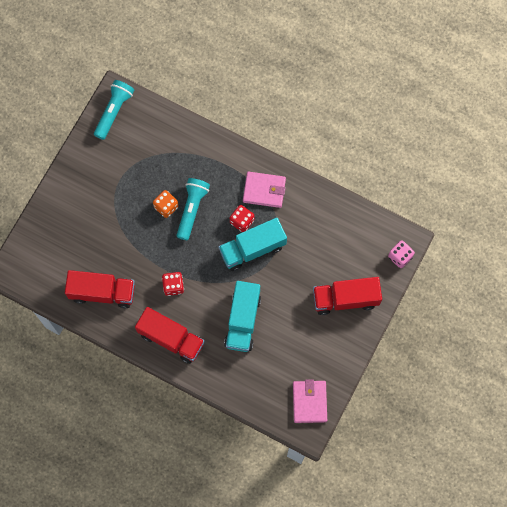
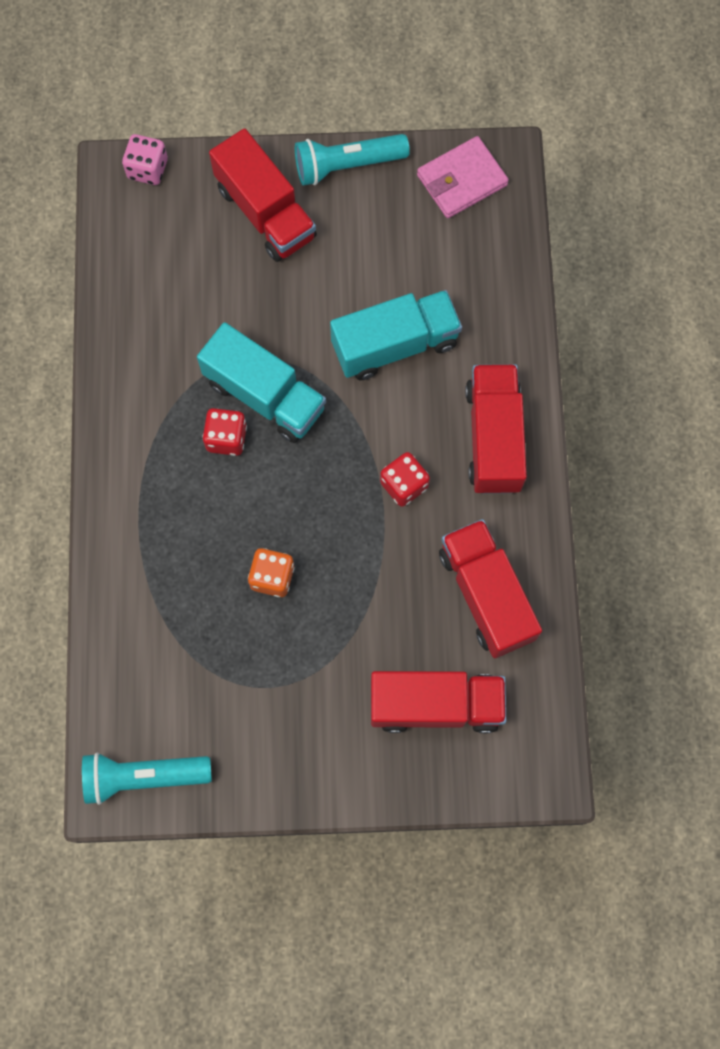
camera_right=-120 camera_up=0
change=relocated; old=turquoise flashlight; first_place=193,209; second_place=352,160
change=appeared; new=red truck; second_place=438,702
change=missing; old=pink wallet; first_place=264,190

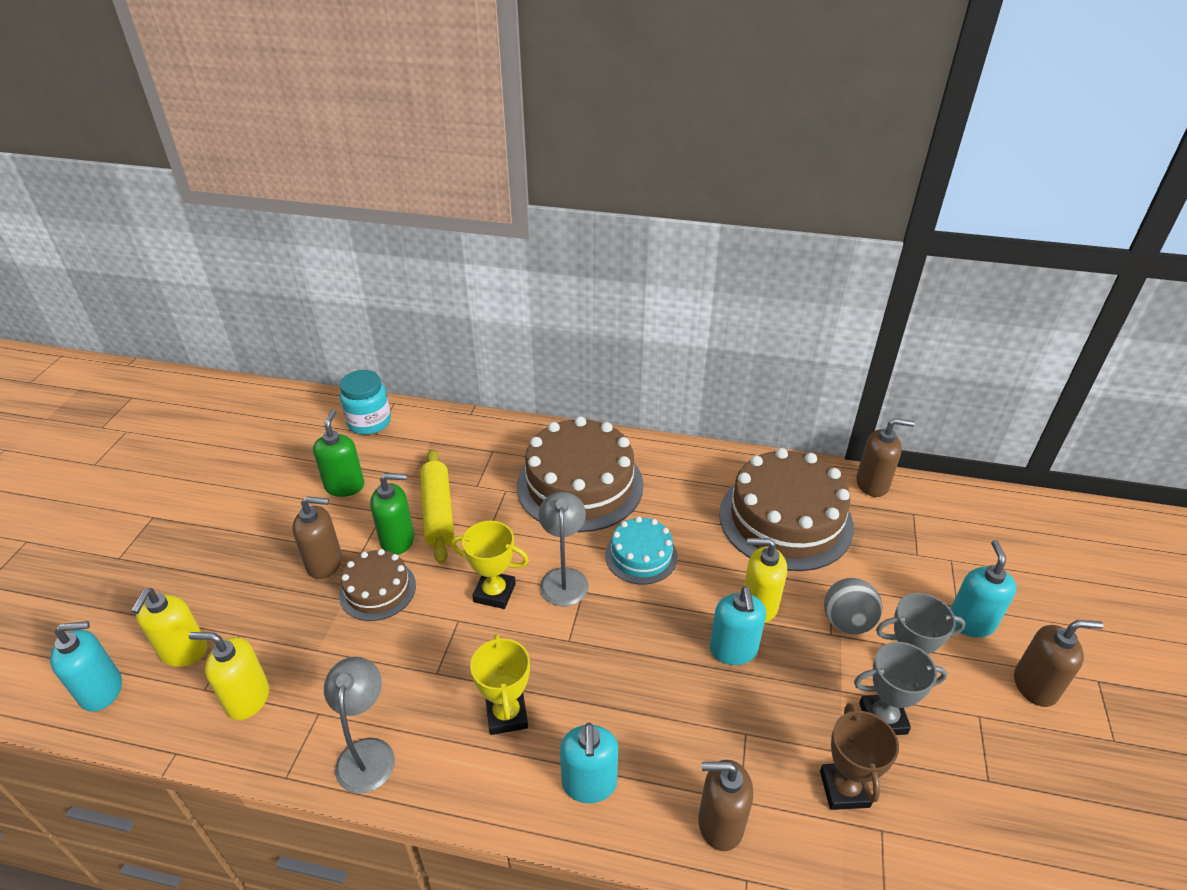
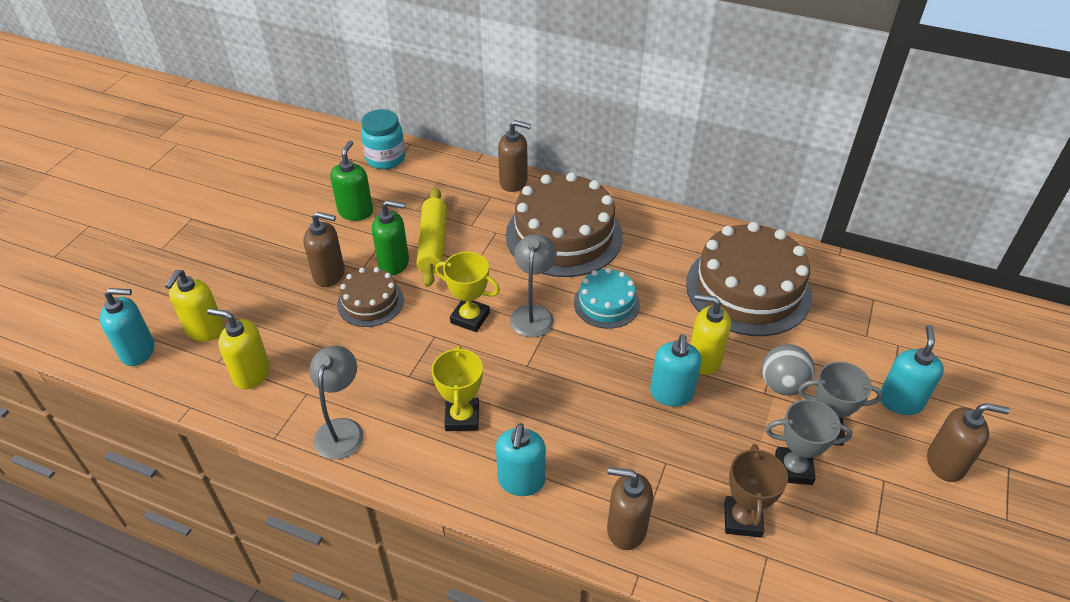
camera_right=10 camera_up=5
change=relocated; old=brown soap dispenser; first_place=885,457; second_place=514,156

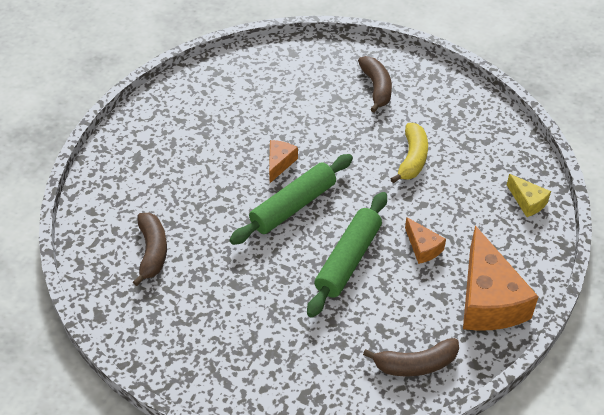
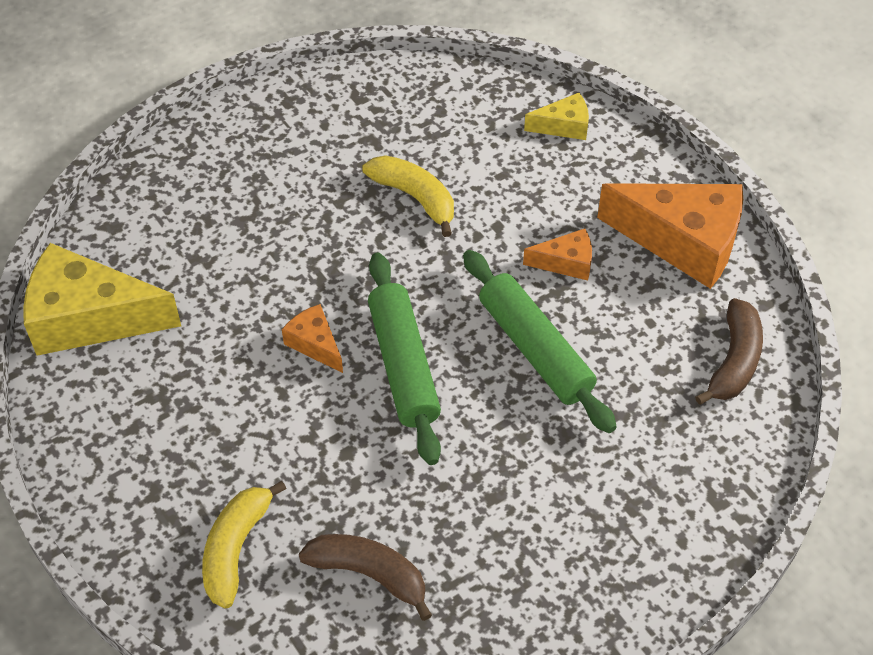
camera_right=-60 camera_up=5
change=appeared; new=yellow cheese; second_place=102,299
change=appeared; new=yellow banana; second_place=244,544
change=missing; old=brown banana; first_place=375,84

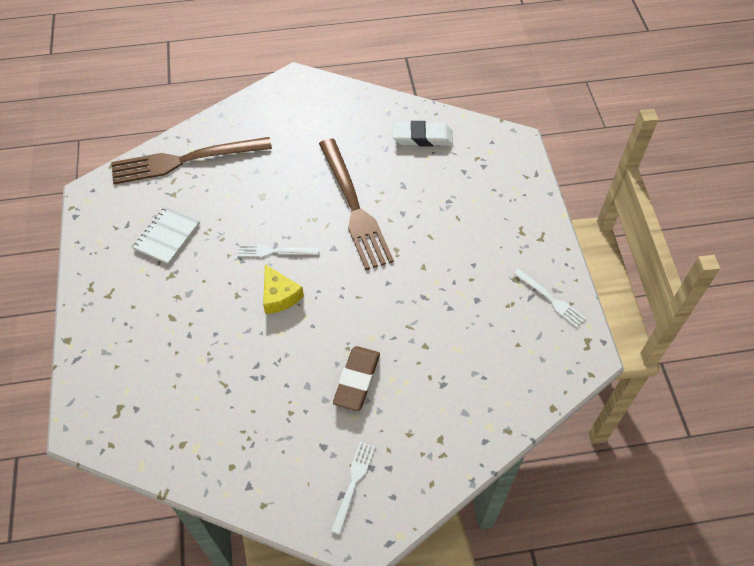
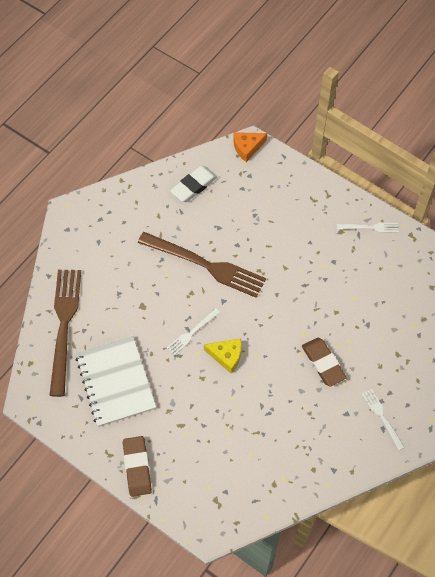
camera_right=-45 camera_up=5
change=spun; old=brown fork; first_place=191,160; second_place=65,333; degrees=150
change=size; old=white notebook; first_place=166,235; second_place=116,381; factor=1.71
change=appeared; new=brown eraser; second_place=137,466
change=appeared; new=orange cheese; second_place=250,147

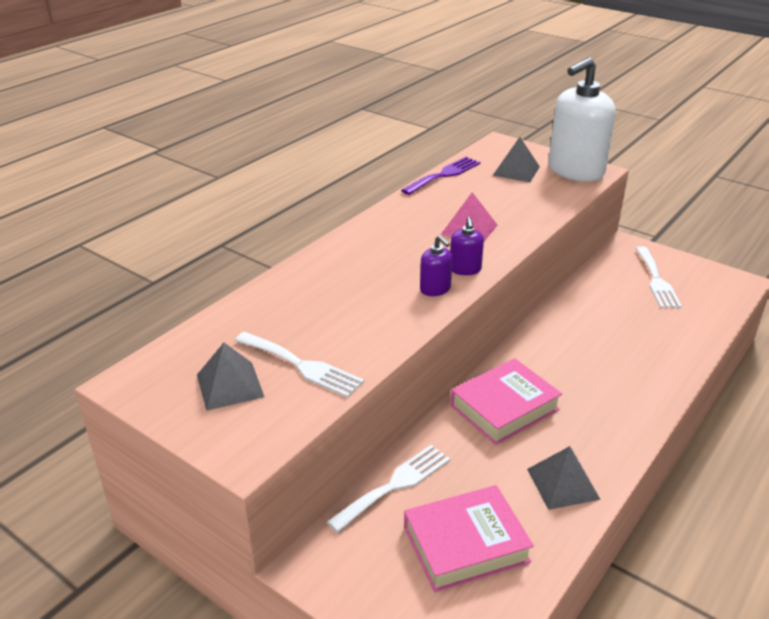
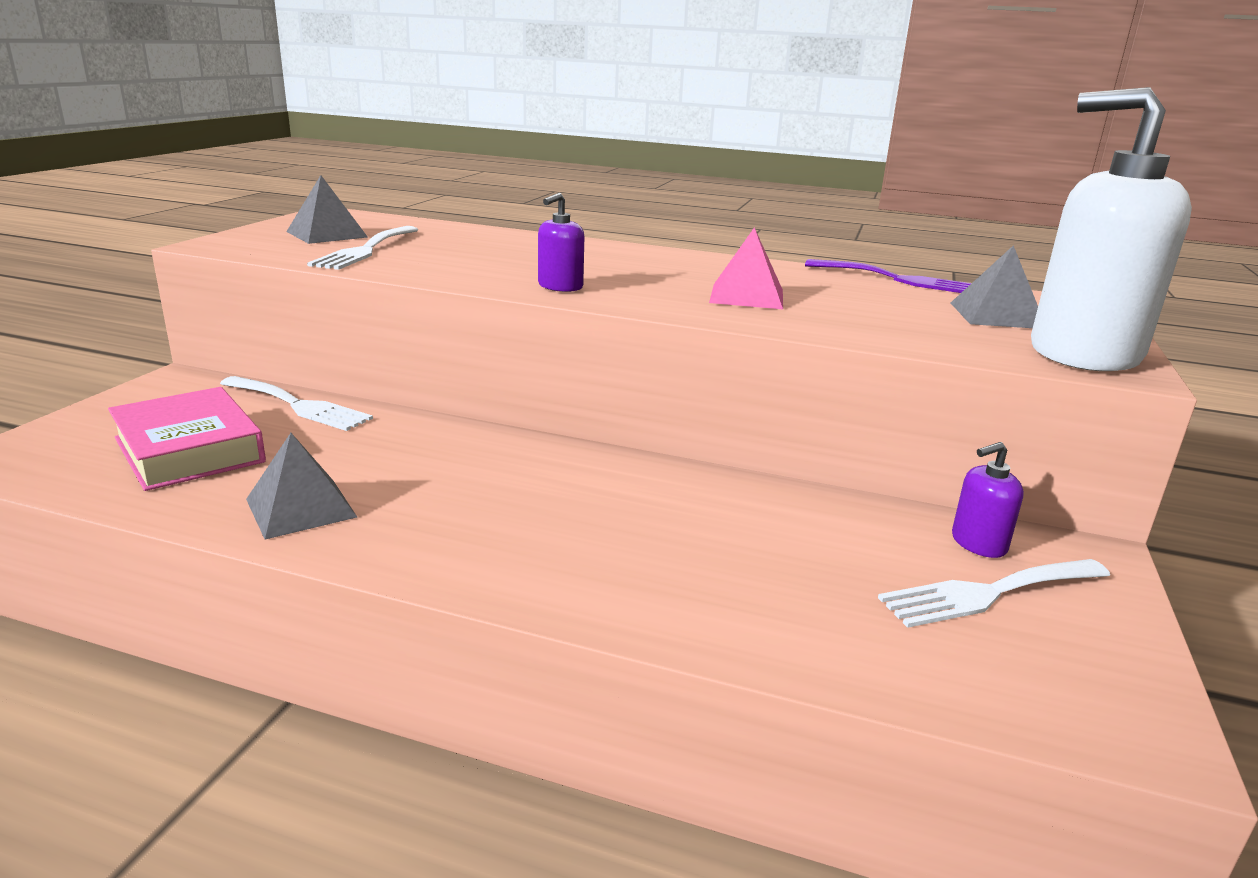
camera_right=70 camera_up=-10
change=relocated; old=purple soap dispenser; first_place=467,246; second_place=988,500
change=missing; old=pink book; first_place=506,401

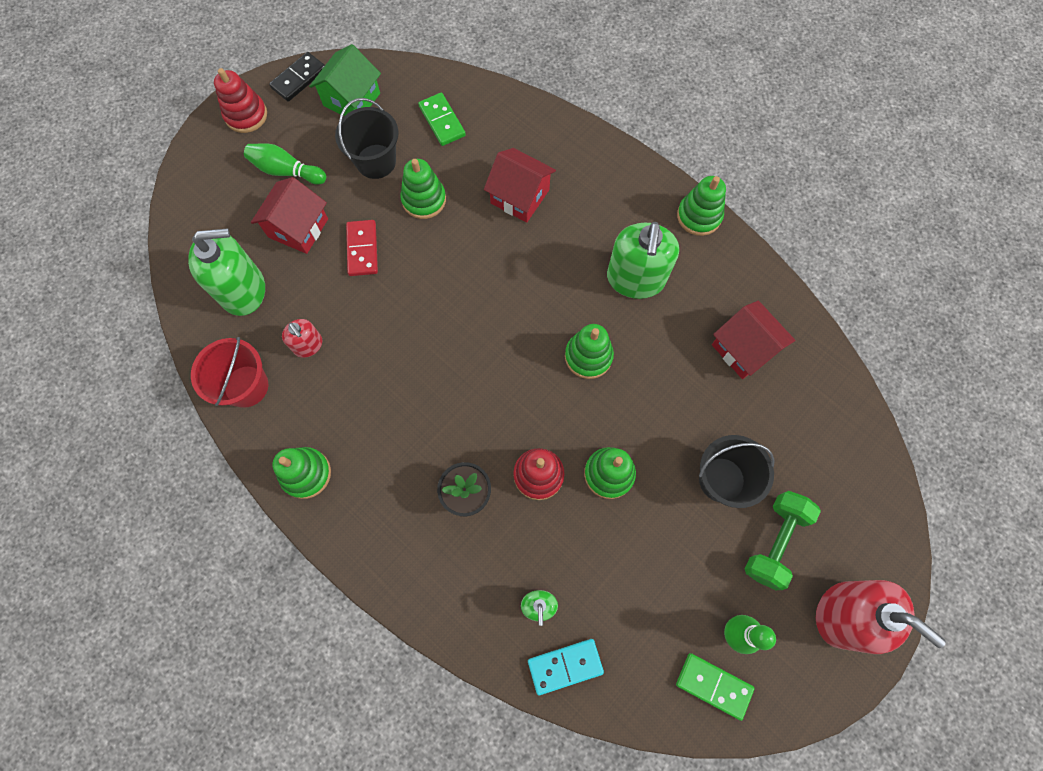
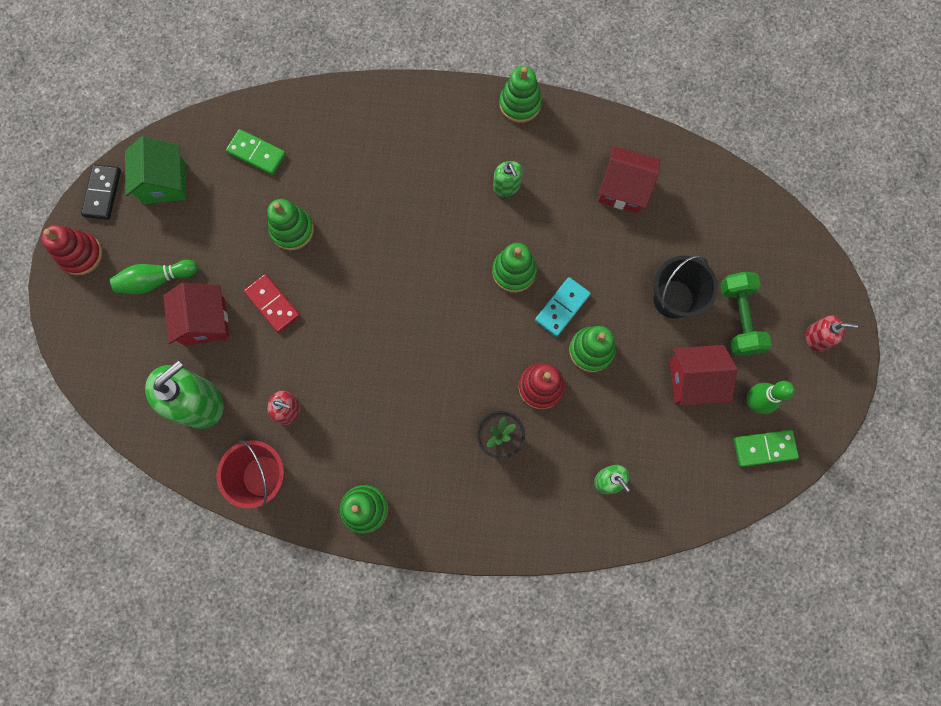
camera_right=-35 camera_up=5
change=size; old=green soap dispenser; first_place=643,260; second_place=508,179; factor=0.52
change=relocated; old=turquoise domino; first_place=566,667; second_place=563,307
change=relocated; old=red house; first_place=520,185; second_place=703,375
change=size; old=red soap dispenser; first_place=881,617; second_place=832,333; factor=0.52
change=missing; old=black bucket; first_place=367,138

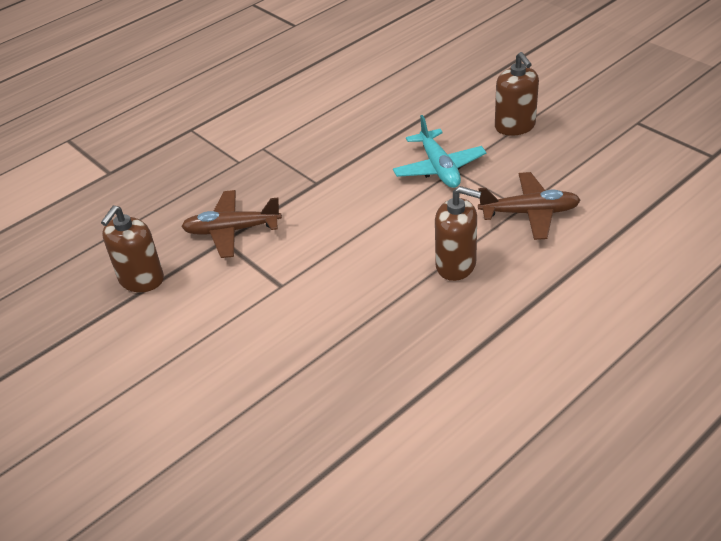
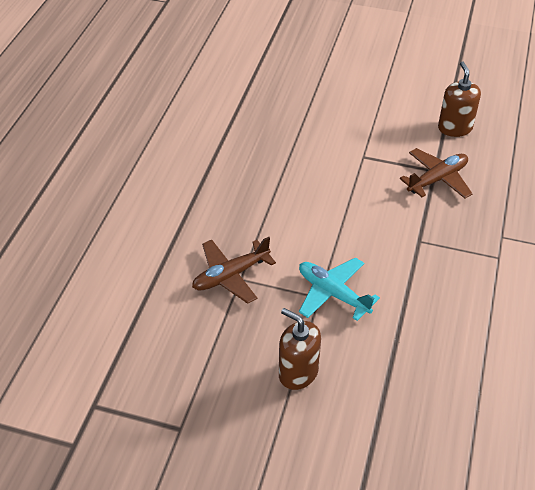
camera_right=145 camera_up=5
change=missing; old=brown soap dispenser; first_place=458,233

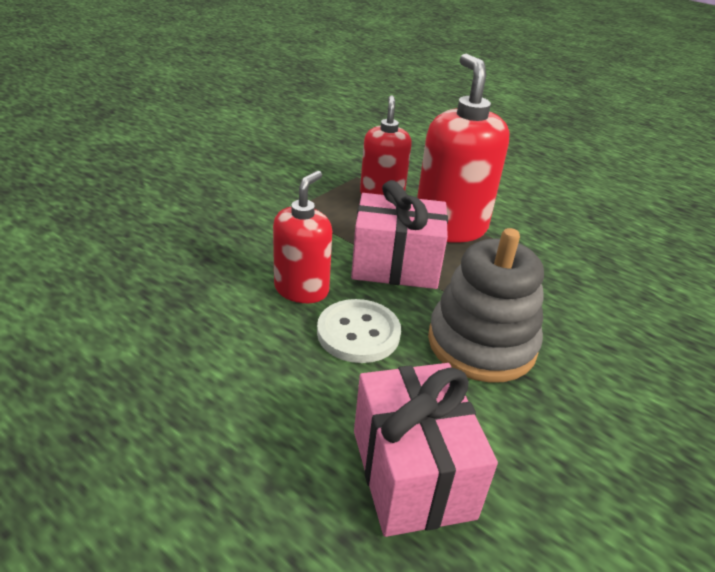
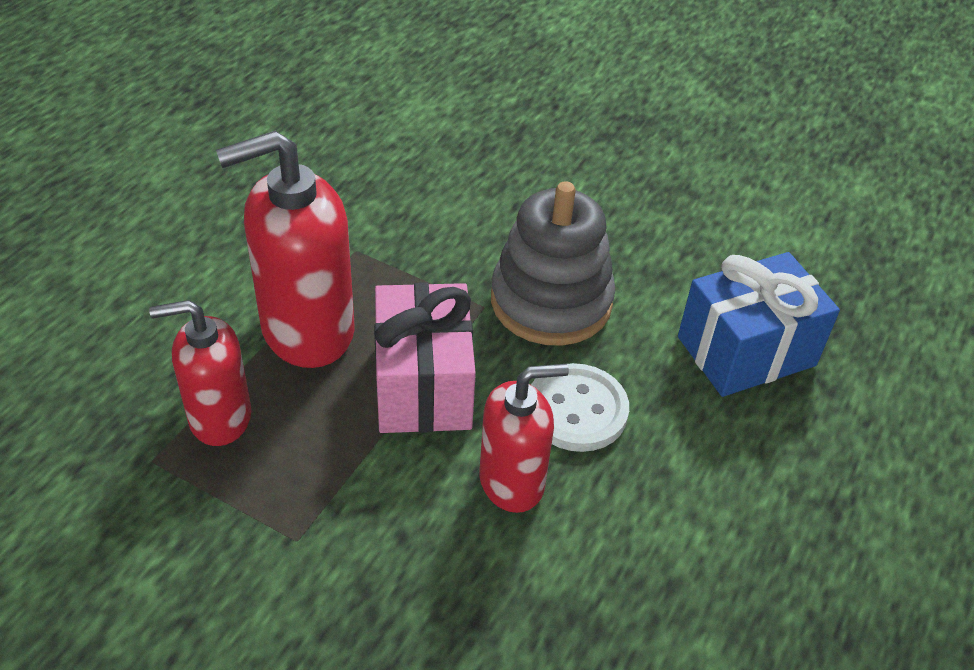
camera_right=-100 camera_up=10
change=spun; old=red soap dispenser; first_place=302,237; second_place=524,438; degrees=150
change=colour; old=pink gift; new=blue gift; first_place=426,450; second_place=759,324

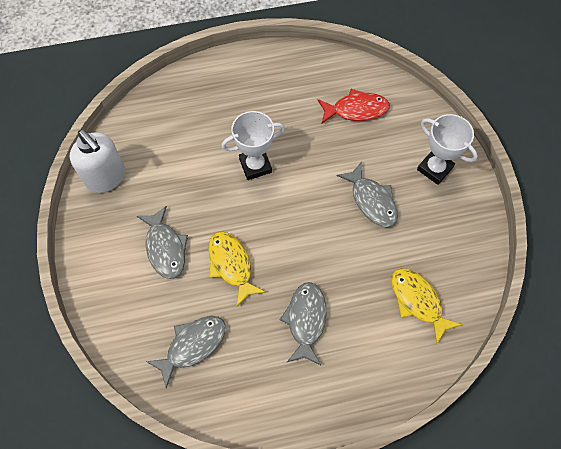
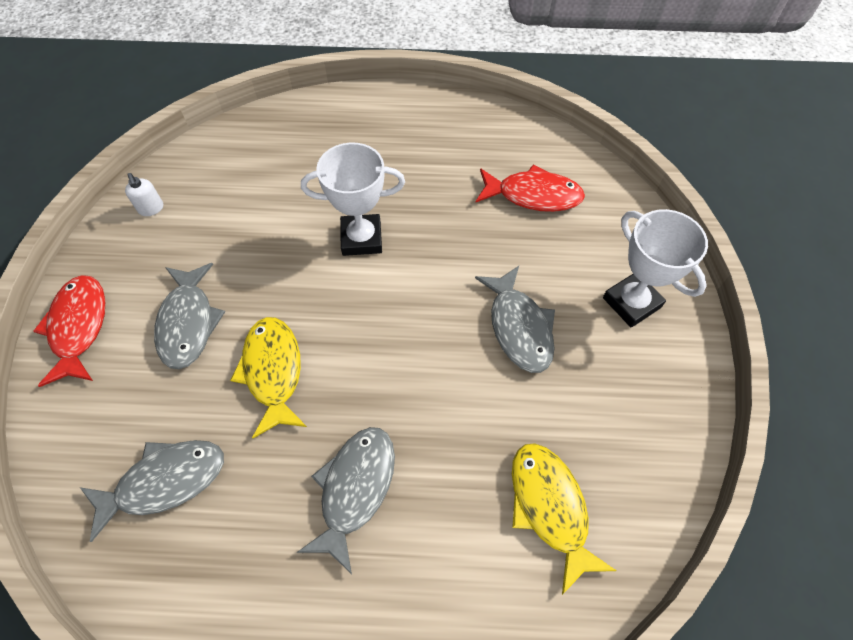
camera_right=15 camera_up=-5
change=appeared; new=red fish; second_place=69,331
change=size; old=white soap dispenser; first_place=97,161; second_place=144,194; factor=0.41

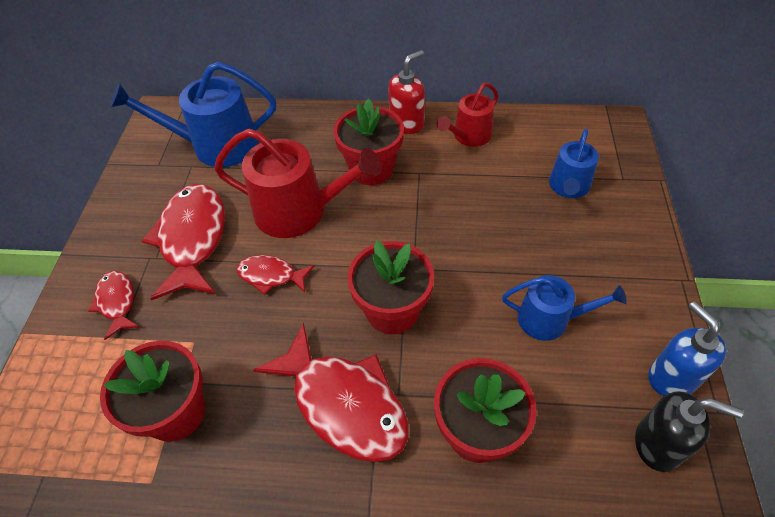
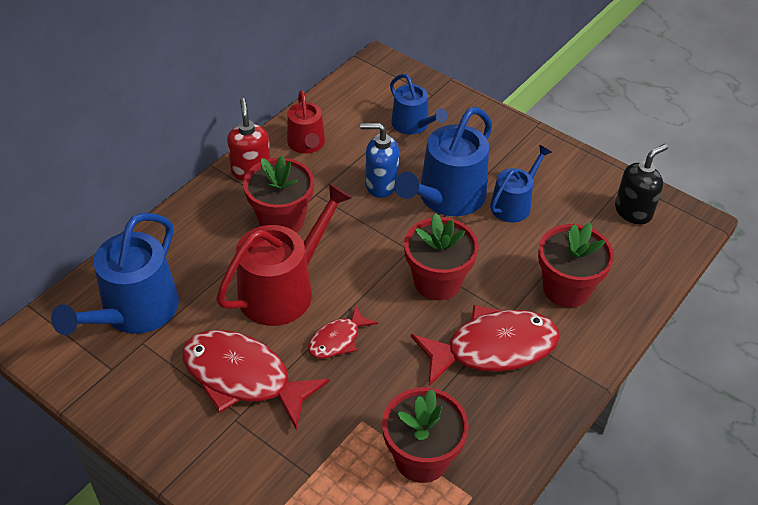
camera_right=-60 camera_up=-5
change=relocated; old=blue soap dispenser; first_place=687,348; second_place=379,160
change=appeared; new=blue watering can; second_place=443,161
change=missing; old=red fish; first_place=113,305

